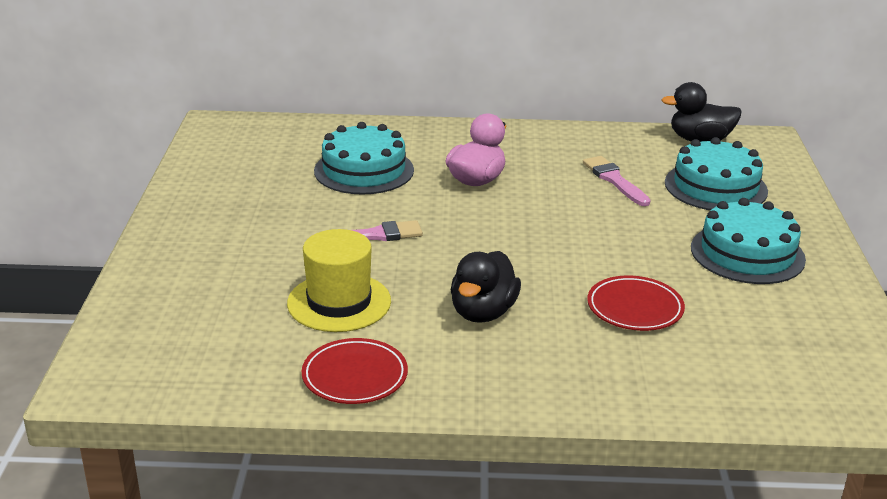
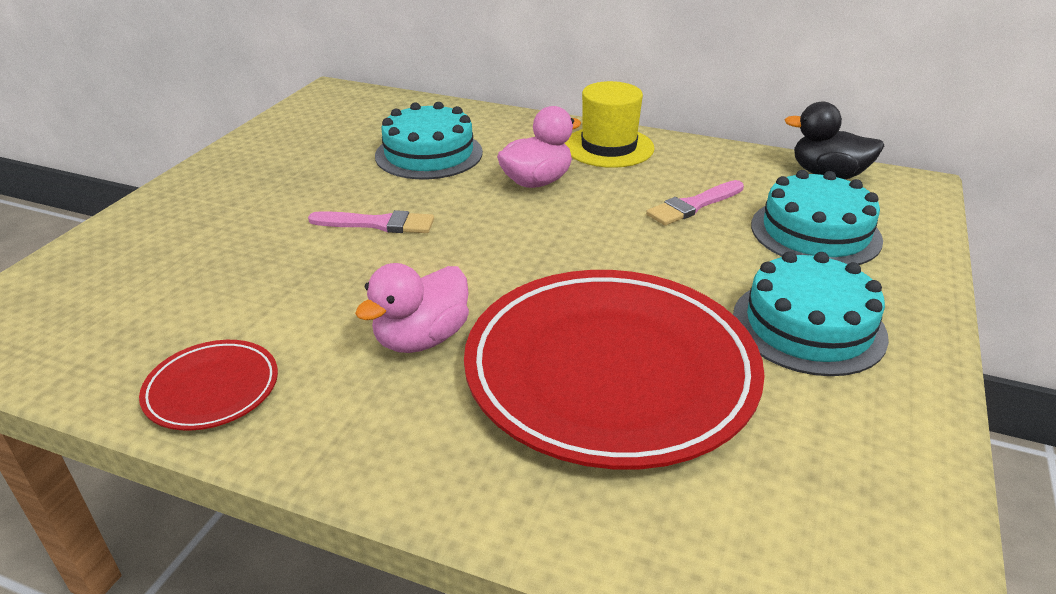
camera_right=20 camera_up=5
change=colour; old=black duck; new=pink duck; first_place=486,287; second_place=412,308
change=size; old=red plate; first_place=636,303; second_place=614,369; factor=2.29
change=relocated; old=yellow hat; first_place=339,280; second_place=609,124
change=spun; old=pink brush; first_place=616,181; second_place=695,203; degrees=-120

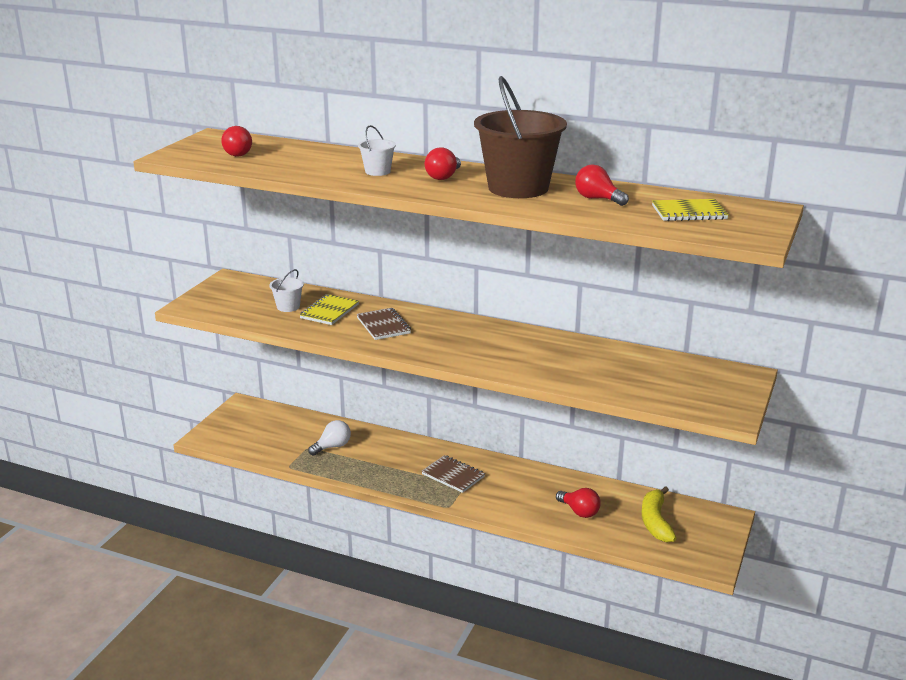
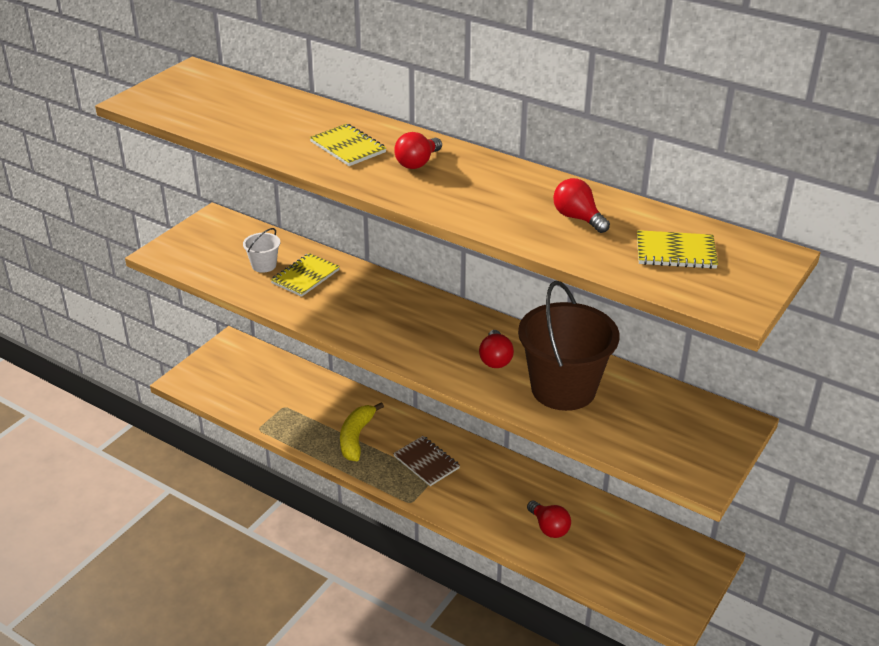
camera_right=10 camera_up=10
change=exchanged; old=white bucket; new=yellow notebook; first_place=377,150; second_place=348,145
change=relocated; old=yellow banana; first_place=658,514; second_place=362,431
change=relocated; old=red light bulb; first_place=236,141; second_place=496,349
change=relocated; old=brown bucket; first_place=520,137; second_place=568,346
change=missing; old=white light bulb; first_place=329,437
change=missing; old=brown notebook; first_place=384,324

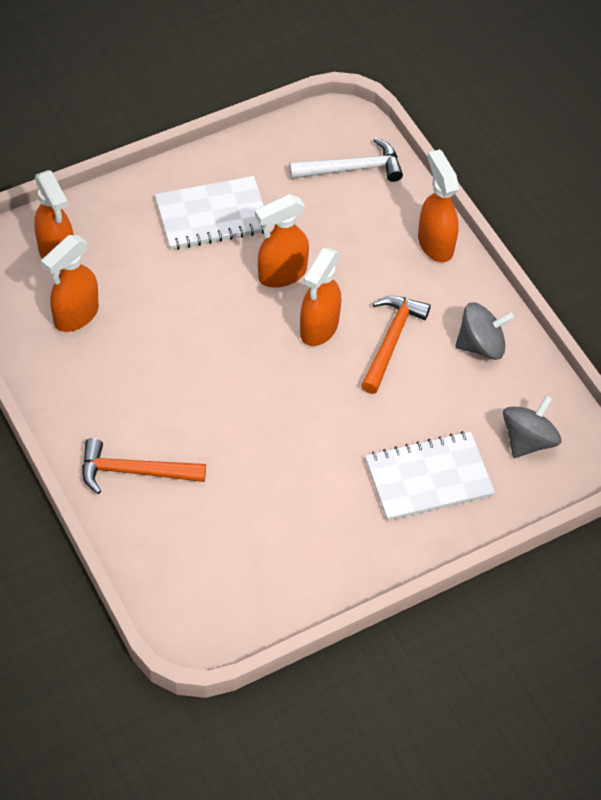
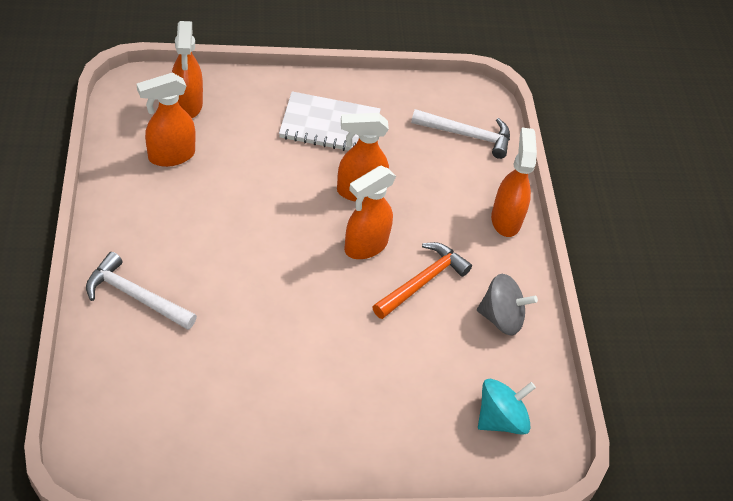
camera_right=20 camera_up=-5
change=colour; old=orange hammer; new=white hammer; first_place=144,466; second_place=141,291
change=colour; old=grey spinning top; new=turquoise spinning top; first_place=532,426; second_place=507,407
change=missing; old=white notebook; first_place=430,476

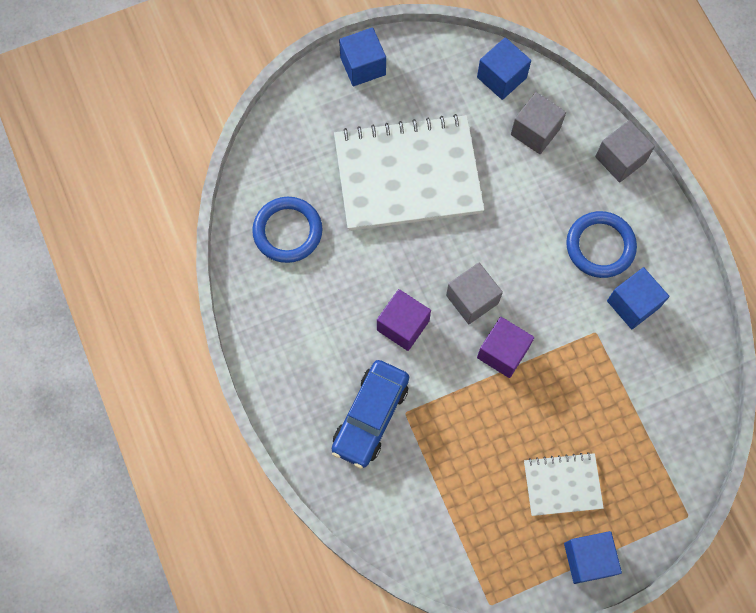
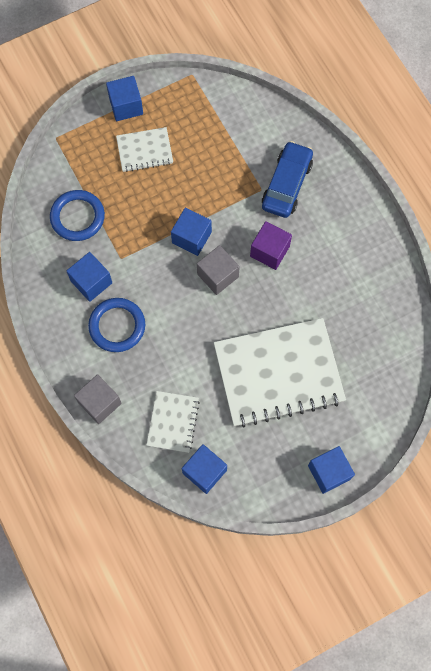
camera_right=175 camera_up=0
change=relocated; old=blue ring; first_place=287,230; second_place=77,215
change=exchanged; old=grey cube; new=white notebook; first_place=538,123; second_place=173,422
change=colour; old=purple cube; new=blue cube; first_place=505,347; second_place=191,232

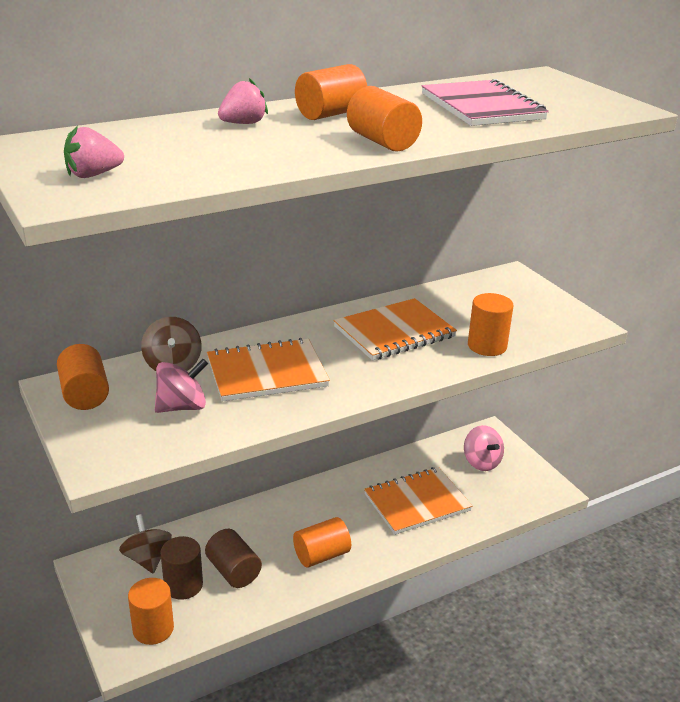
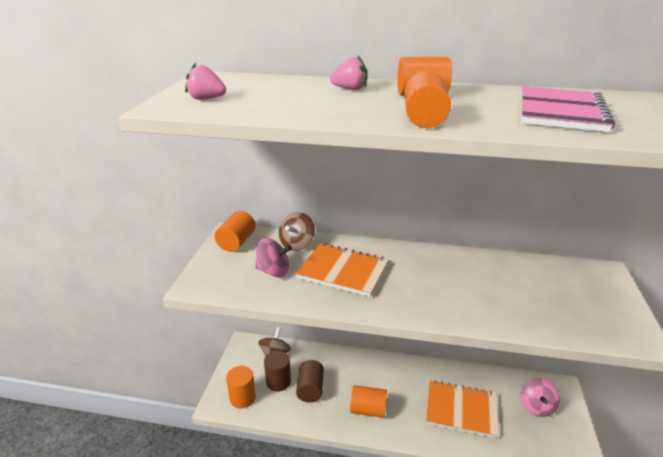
camera_right=40 camera_up=0
change=missing; old=orange notebook; first_place=395,329
change=missing; old=orange cylinder; first_place=490,324

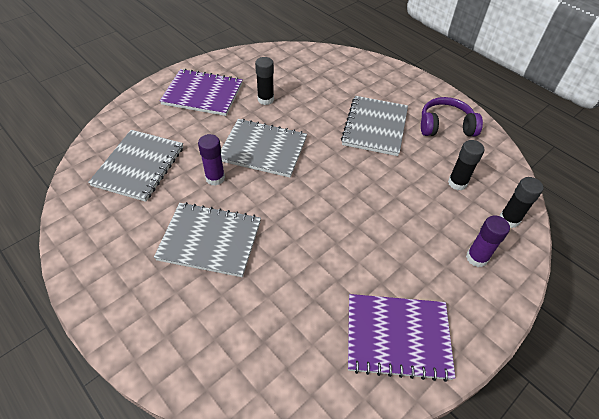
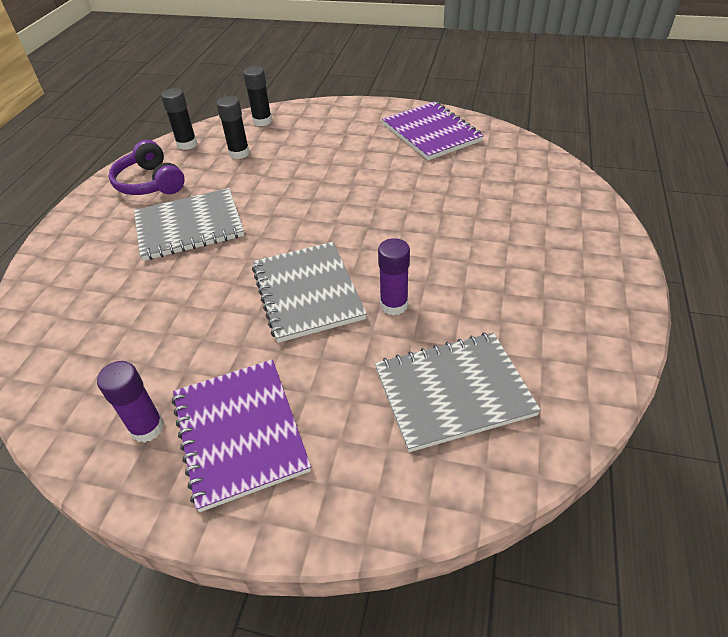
camera_right=-120 camera_up=-5
change=relocated; old=purple glue stick; first_place=488,241; second_place=130,402
change=relocated; old=black glue stick; first_place=264,81; second_place=179,119
change=missing; old=grey notebook; first_place=207,239

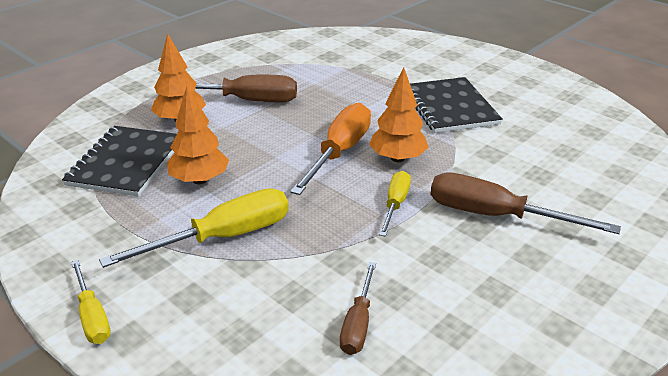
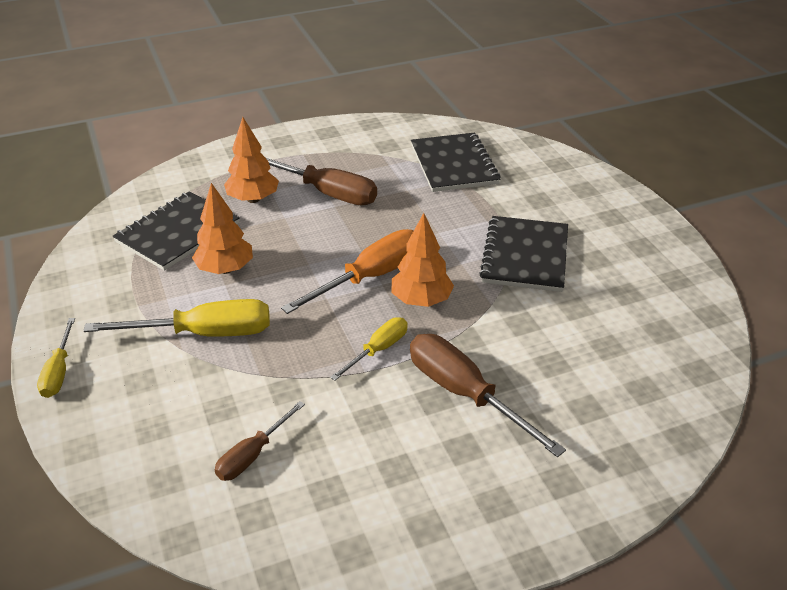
camera_right=25 camera_up=5
change=appeared; new=black notebook; second_place=456,162

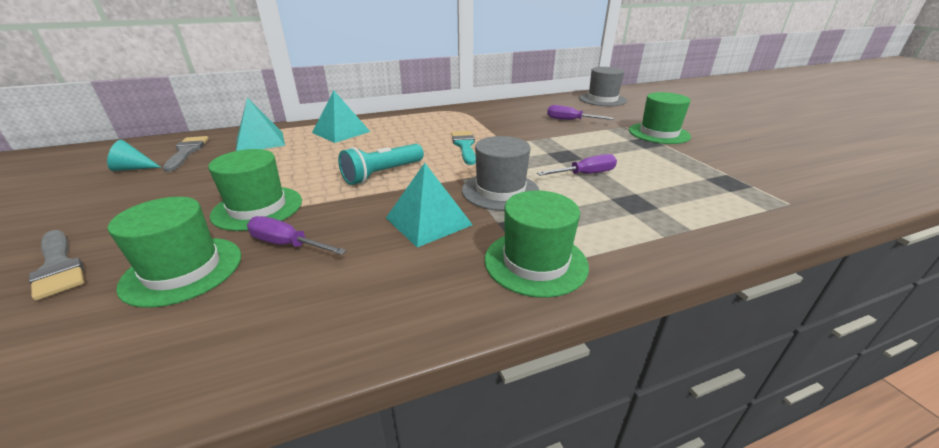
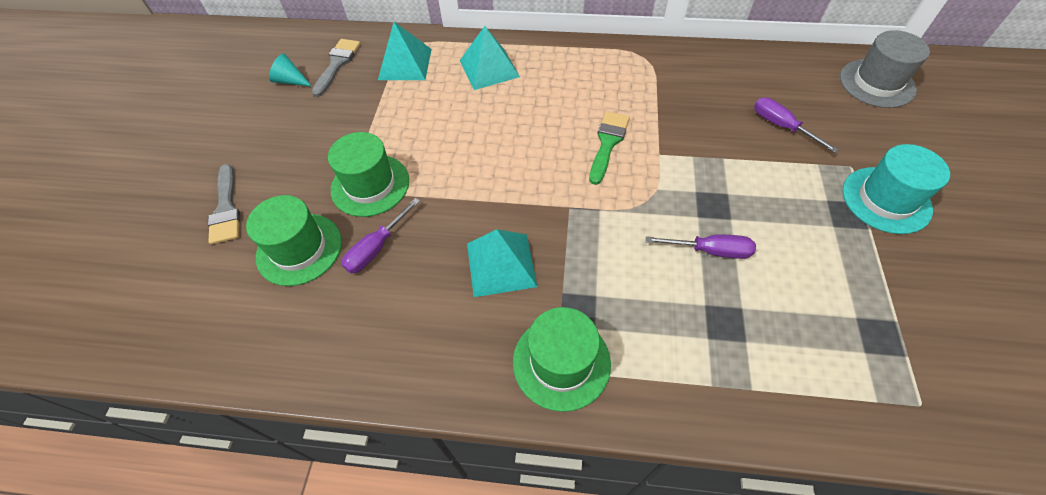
camera_right=30 camera_up=25
change=spun; old=purple screwdriver; first_place=297,235; second_place=380,235; degrees=-105
change=colour; old=turquoise brush; new=green brush; first_place=463,148; second_place=609,148
change=colour; old=green hat; new=turquoise hat; first_place=660,118; second_place=896,189
change=missing; old=turquoise flashlight; first_place=381,164
change=missing; old=grey hat; first_place=501,173

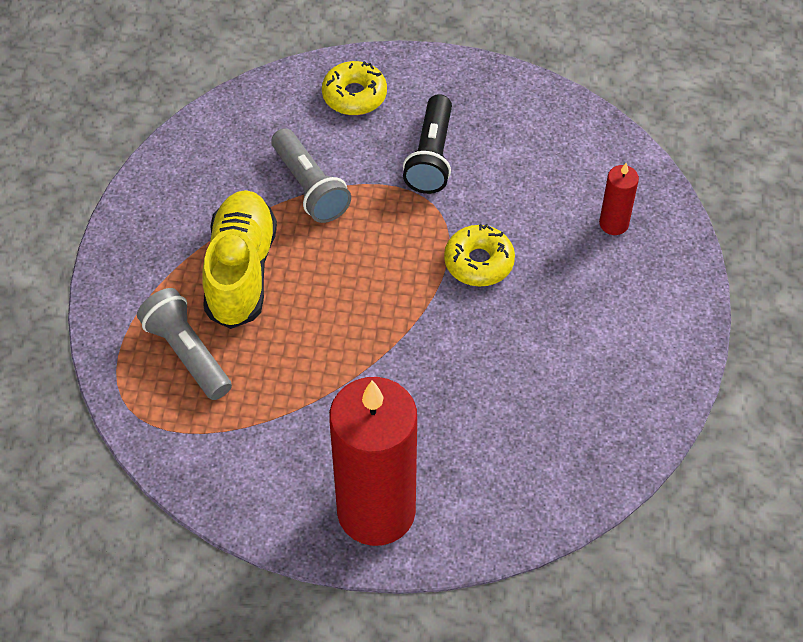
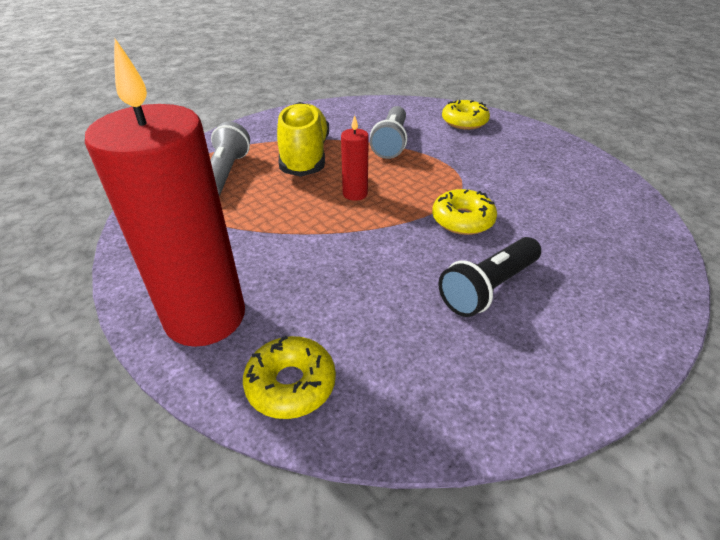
camera_right=40 camera_up=-15
change=appeared; new=yellow donut; second_place=289,377
change=spun; old=yellow shoe; first_place=239,259; second_place=303,139; degrees=-45
change=relocated; old=red candle; first_place=619,199; second_place=355,158
change=relocated; old=black flashlight; first_place=427,144; second_place=489,277

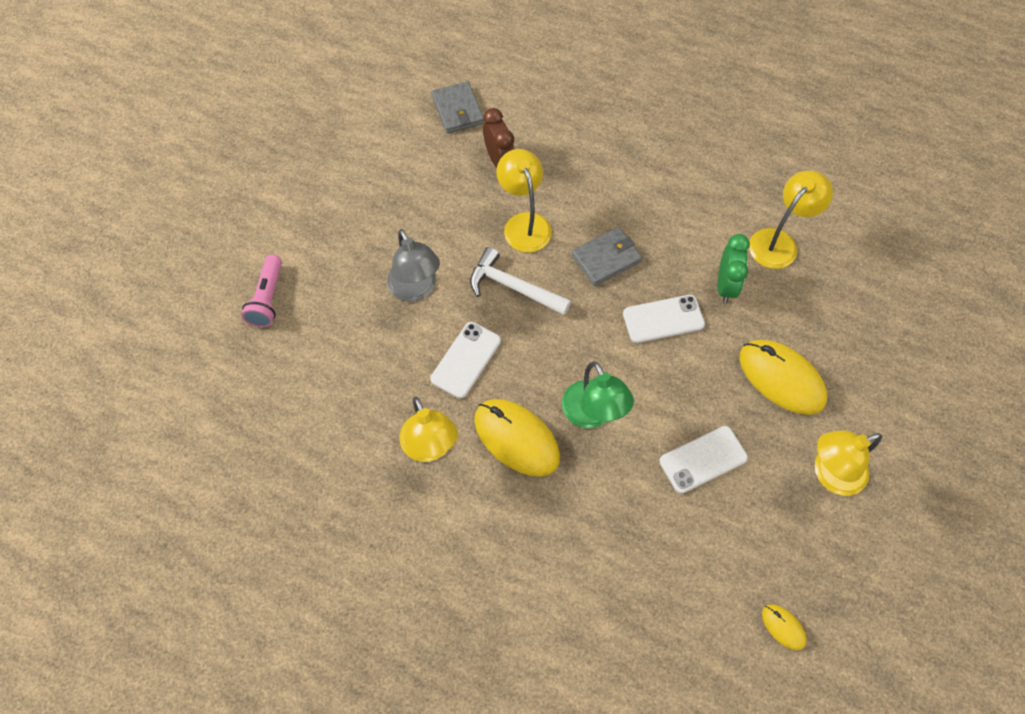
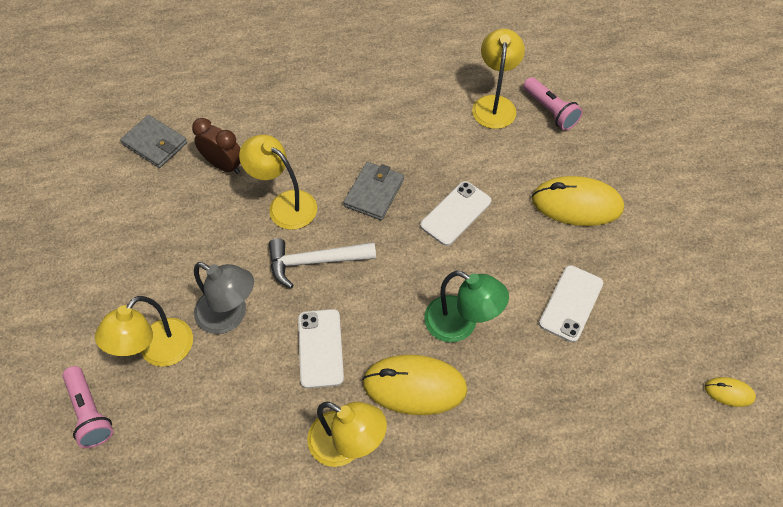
camera_right=-35 camera_up=-5
change=relocated; old=yellow lamp; first_place=848,463; second_place=144,331
change=appeared; new=pink flashlight; second_place=553,103
change=missing; old=green clock; first_place=734,268

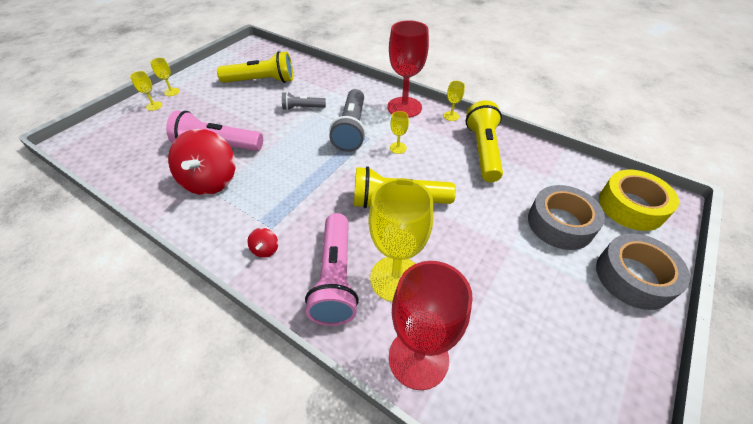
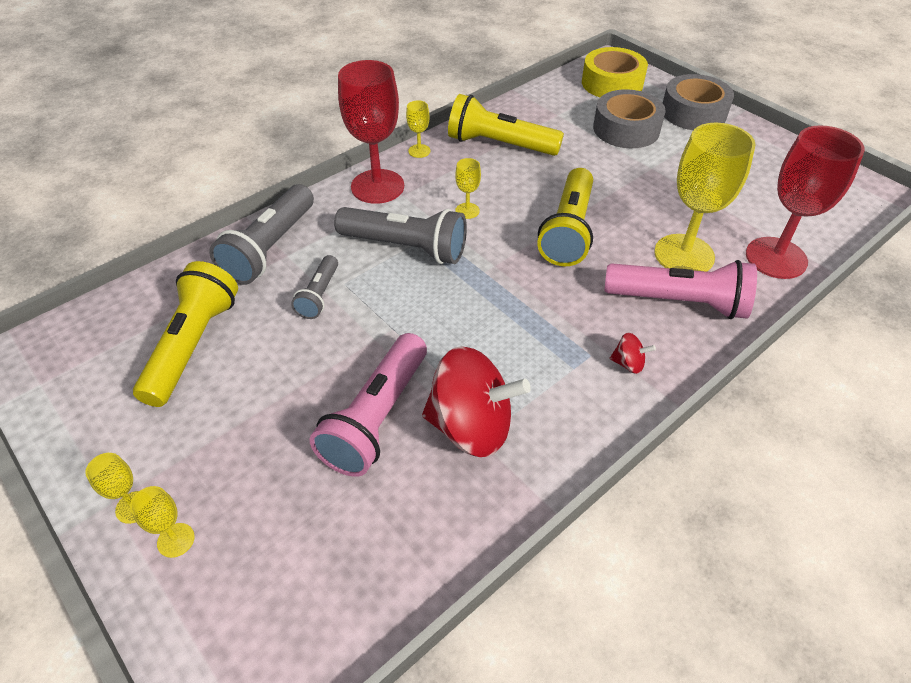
camera_right=-75 camera_up=0
change=appeared; new=grey flashlight; second_place=261,234

